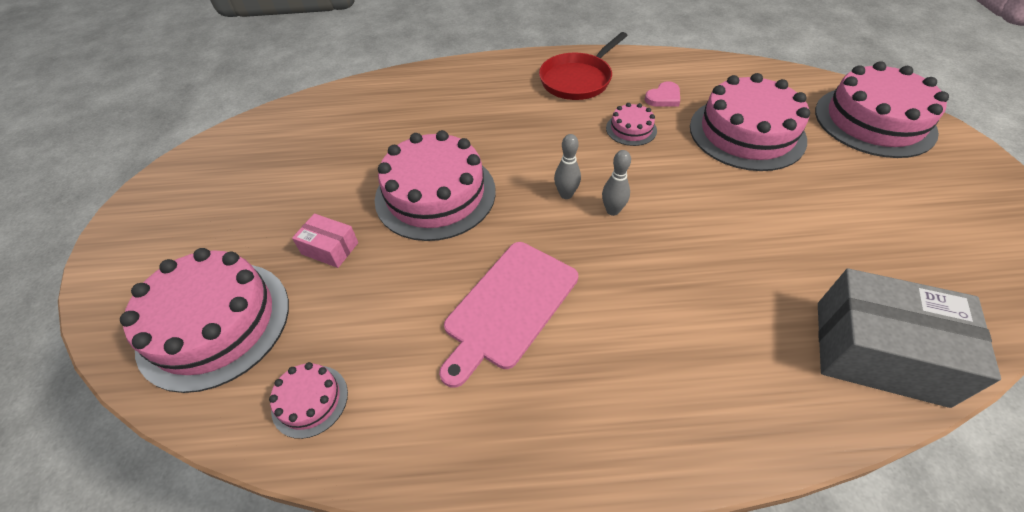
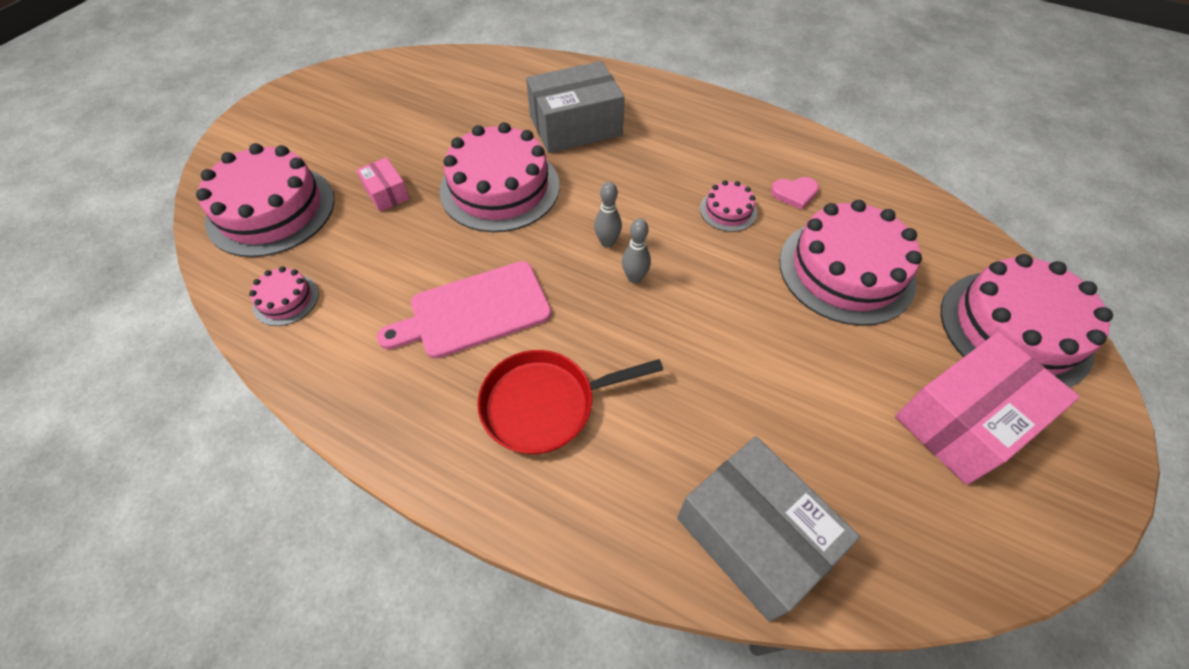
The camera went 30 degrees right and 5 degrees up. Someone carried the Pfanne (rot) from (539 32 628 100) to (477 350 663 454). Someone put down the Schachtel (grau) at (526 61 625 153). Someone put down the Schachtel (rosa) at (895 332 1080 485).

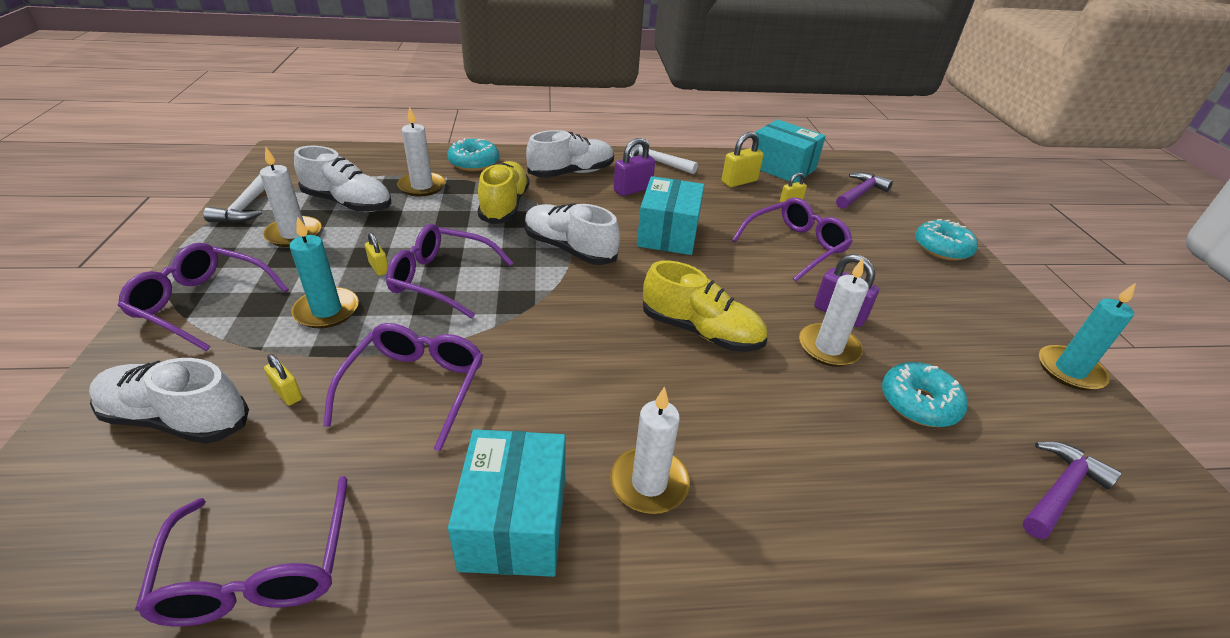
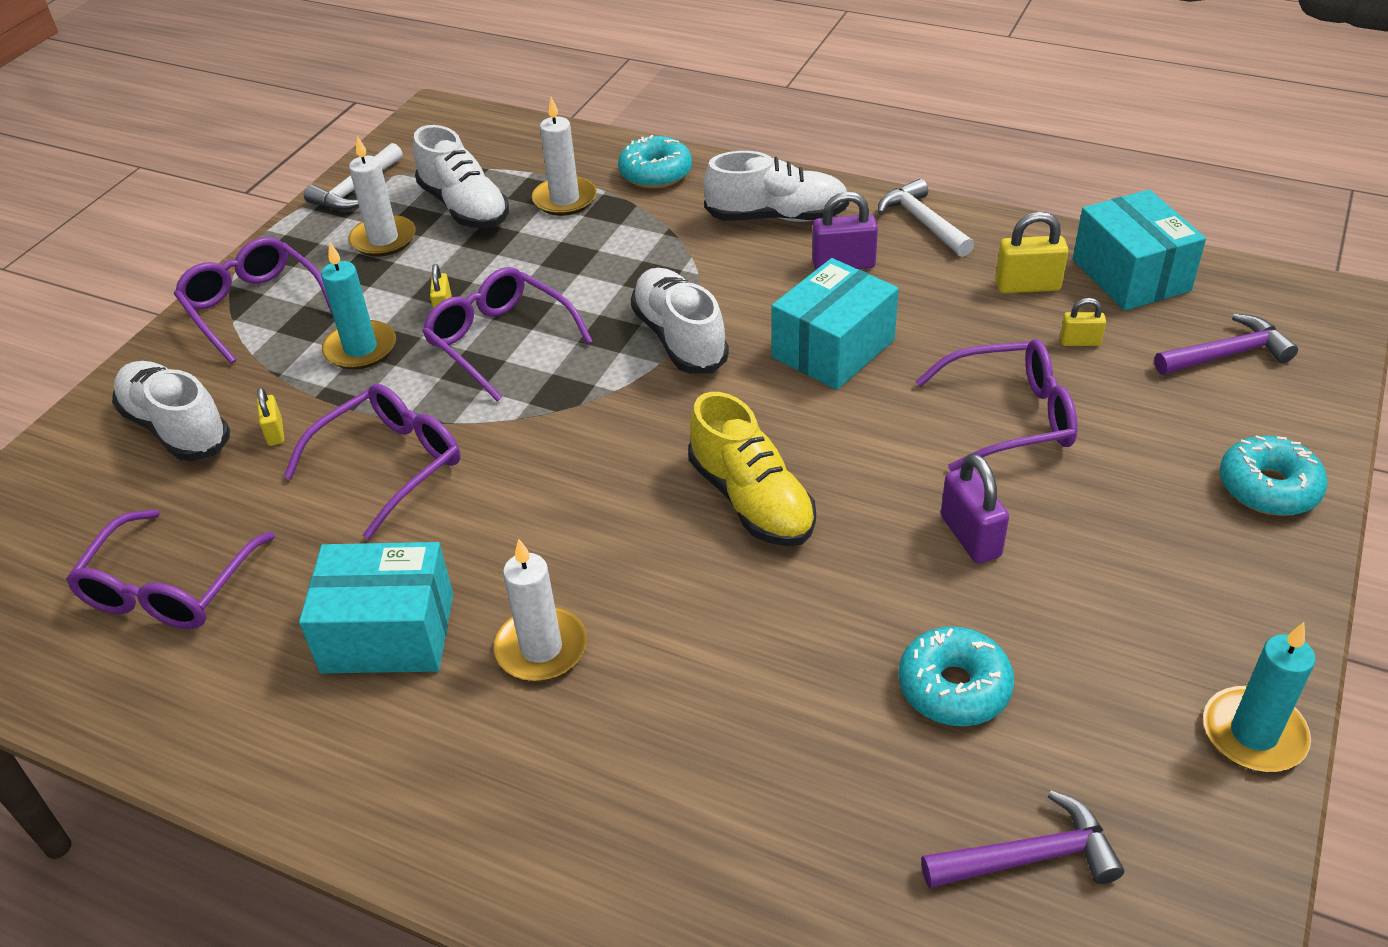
The camera went 35 degrees right and 5 degrees up. Someone rotated the Schachtel (türkis) at (448 429 566 577) by 60 degrees clockwise. Someone took away the Schuh (gelb) at (477 161 530 224). Someone took away the Kerze (weiß) at (799 259 869 367).

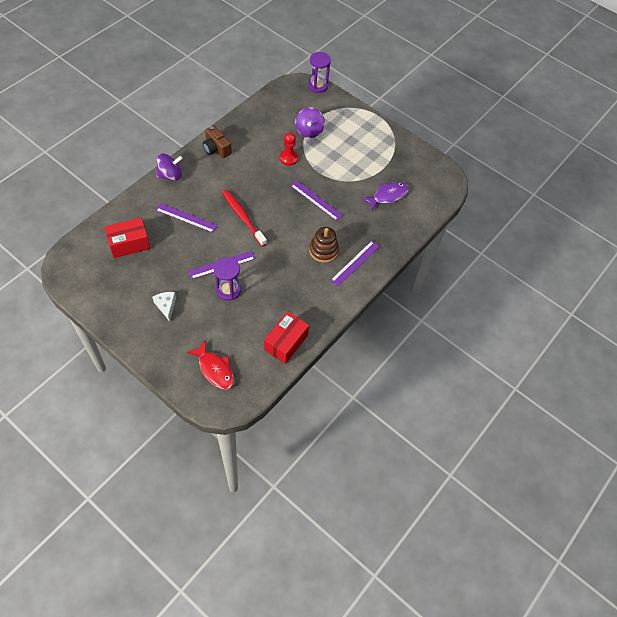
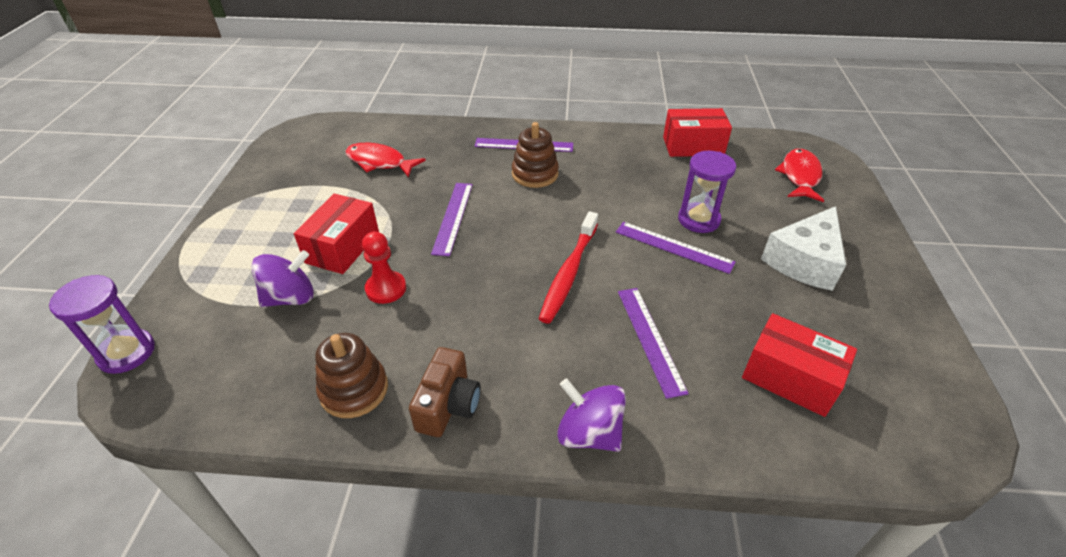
The camera went 120 degrees left and 15 degrees down. Someone put down the Schachtel (rot) at (294 194 379 274). Someone put down the Stapelspielzeug (braun) at (315 333 388 418). Someone repainted the Fisch (lila) at (361 182 409 211), which became the Fisch (rot) at (345 142 426 177). Someone scaled the Käse (weiß) at (152 292 176 322) by 1.81.

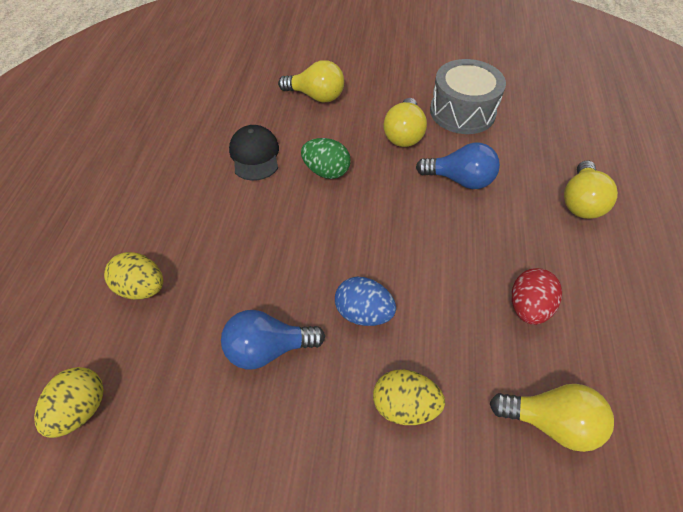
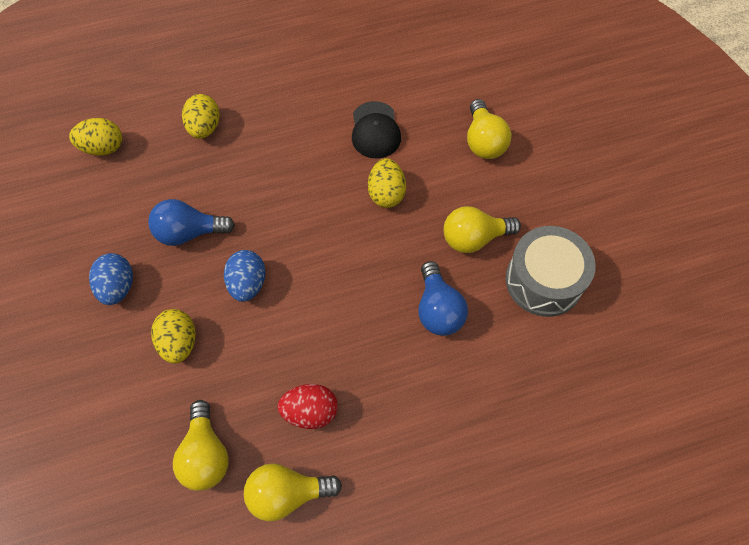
The camera went 65 degrees right and 10 degrees up. Someone put down the Ei (blau) at (89 253 133 305). Someone rotated the Glühbirne (blau) at (221 310 325 369) by 60 degrees counterclockwise. Someone carried the Glühbirne (gelb) from (564 161 618 219) to (244 463 342 521). Someone rotated the Kappe (schwarz) at (229 125 279 181) by 120 degrees clockwise. Someone repainted the Ei (grün) at (301 138 351 179), which became the Ei (gelb) at (368 158 406 208).

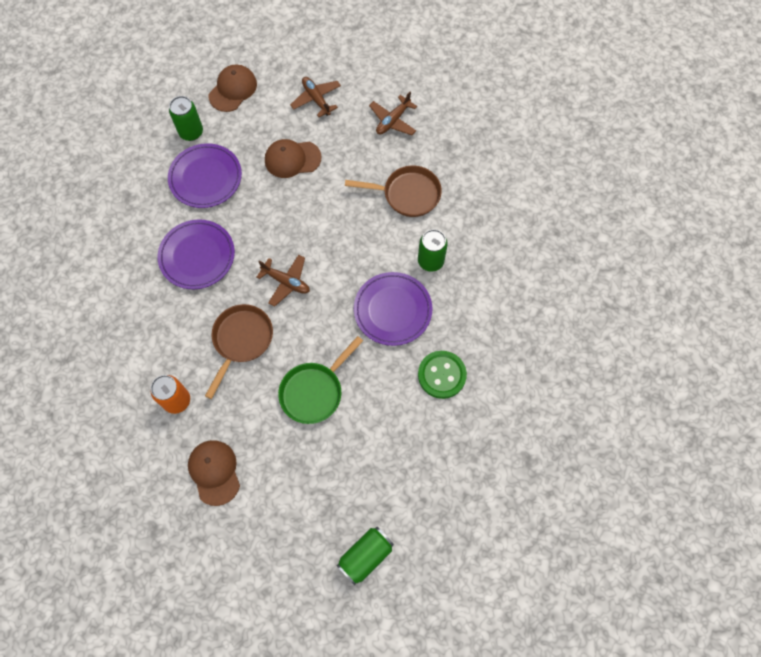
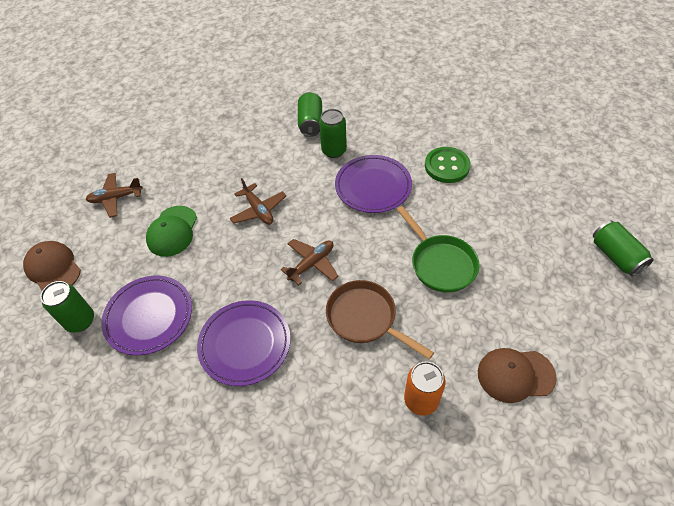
The camera went 70 degrees left and 15 degrees down. Someone repainted the Kappe (braun) at (265 139 321 178), which became the Kappe (grün) at (146 206 197 257). Someone carried the Flugzeug (braun) from (369 92 417 135) to (230 178 286 225). Someone put down the Dose (grün) at (298 92 322 137). Someone took away the Pfanne (braun) at (345 166 442 217).

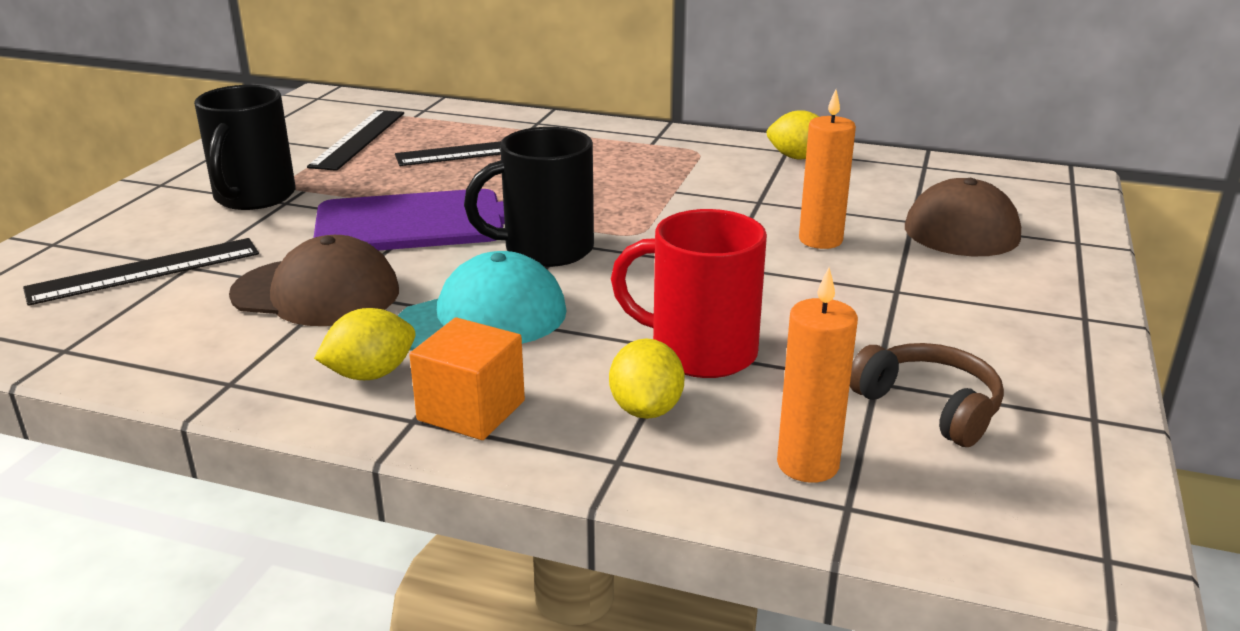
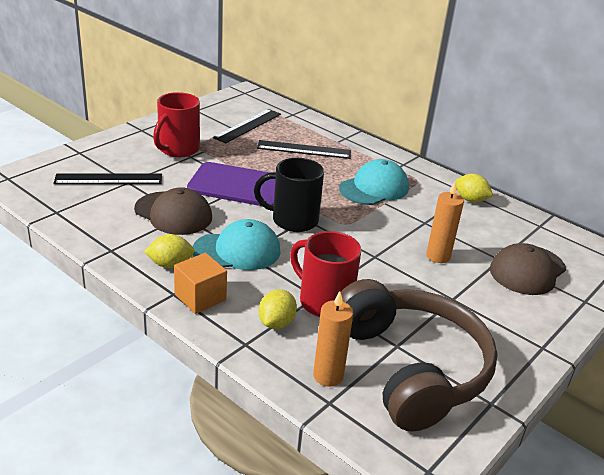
The camera went 20 degrees right and 5 degrees up. Someone repainted the Tasse (schwarz) at (194 85 296 210), which became the Tasse (rot) at (153 92 200 157). Someone put down the Kappe (türkis) at (339 159 409 205). Someone scaled the Kopfhörer (braun) at (850 343 1004 447) by 2.21.

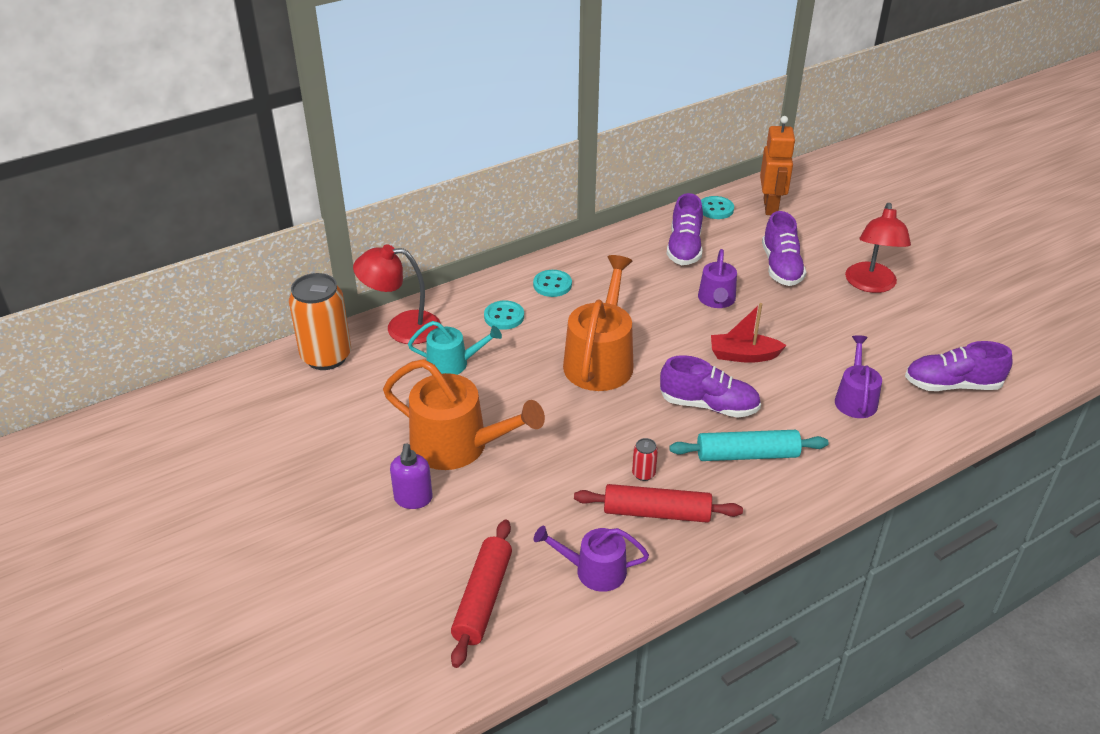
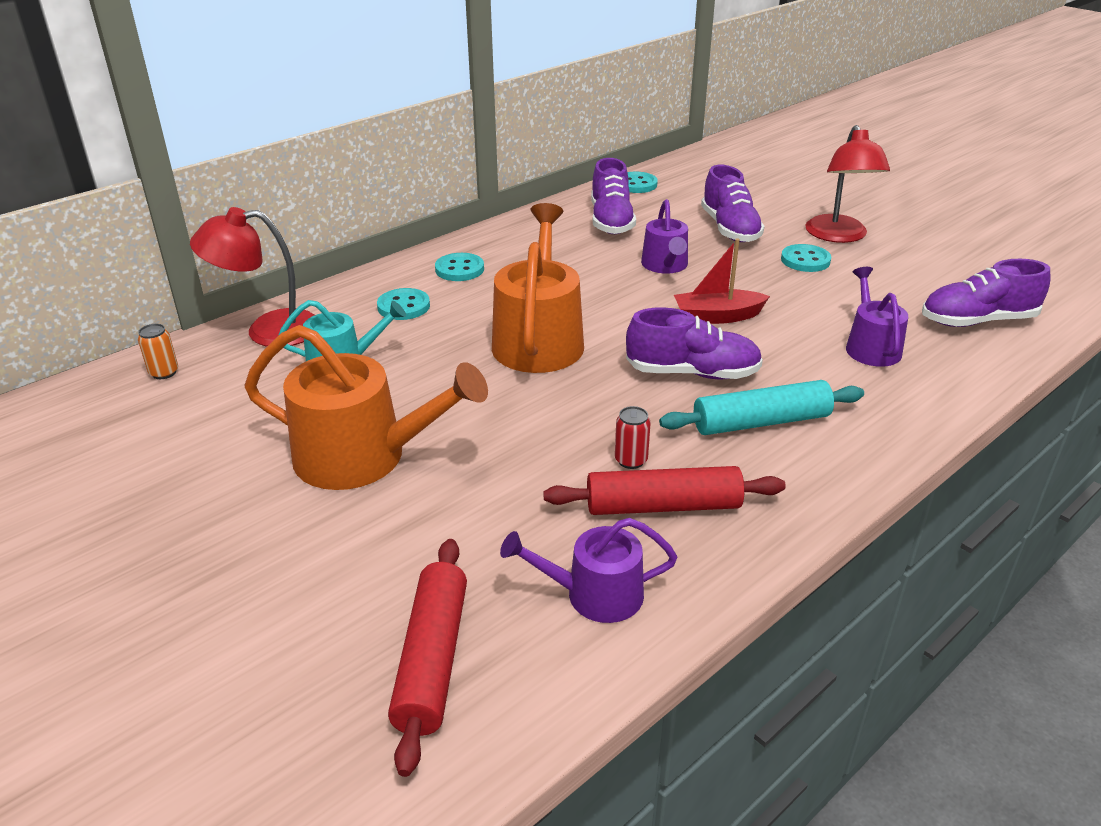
The camera went 10 degrees left and 5 degrees down. Someone scaled the Dose (orange) at (289 273 351 370) by 0.41. Someone put down the Knopf (türkis) at (781 244 831 272). Someone took away the Seifenspender (lila) at (390 444 433 509). Someone took away the Roboter (orange) at (760 116 796 215).

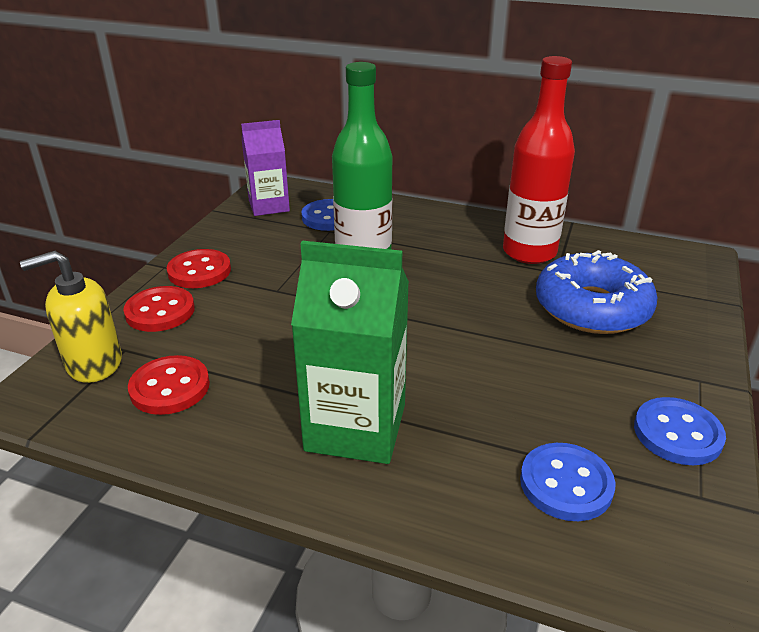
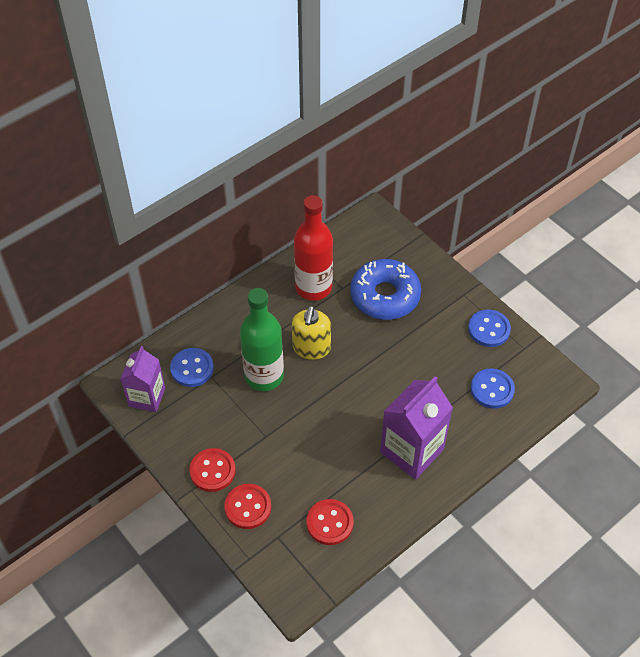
The camera went 60 degrees left and 20 degrees up. Someone carried the Seifenspender (gelb) from (20 251 122 383) to (292 306 331 360). Someone repainted the Getränkekarton (grün) at (291 241 409 464), which became the Getränkekarton (lila) at (380 376 453 480).

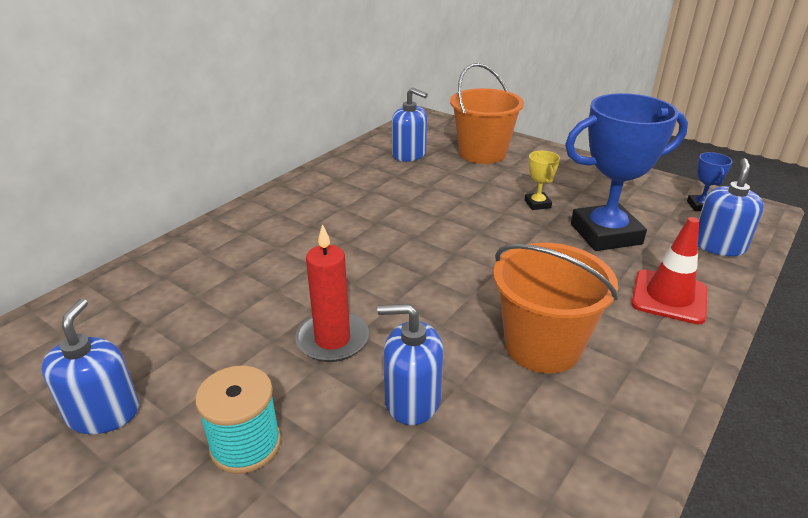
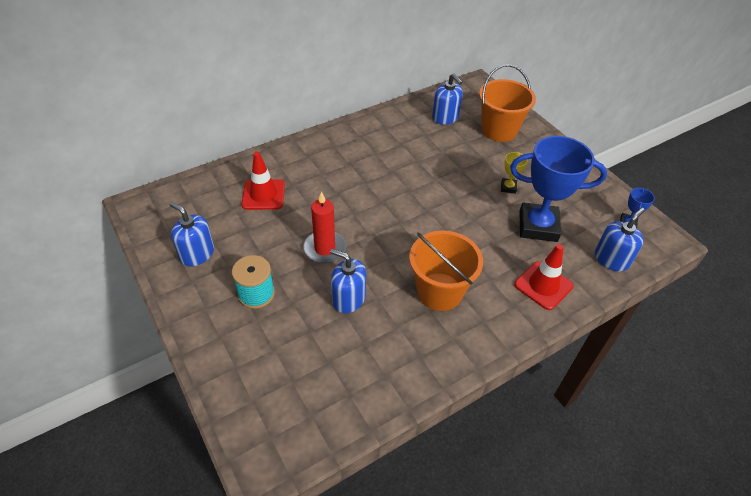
The camera went 20 degrees right and 15 degrees up. Someone rotated the Seifenspender (blau) at (41 298 139 434) by 75 degrees counterclockwise. Someone put down the Leitkegel (rot) at (242 152 285 210).

